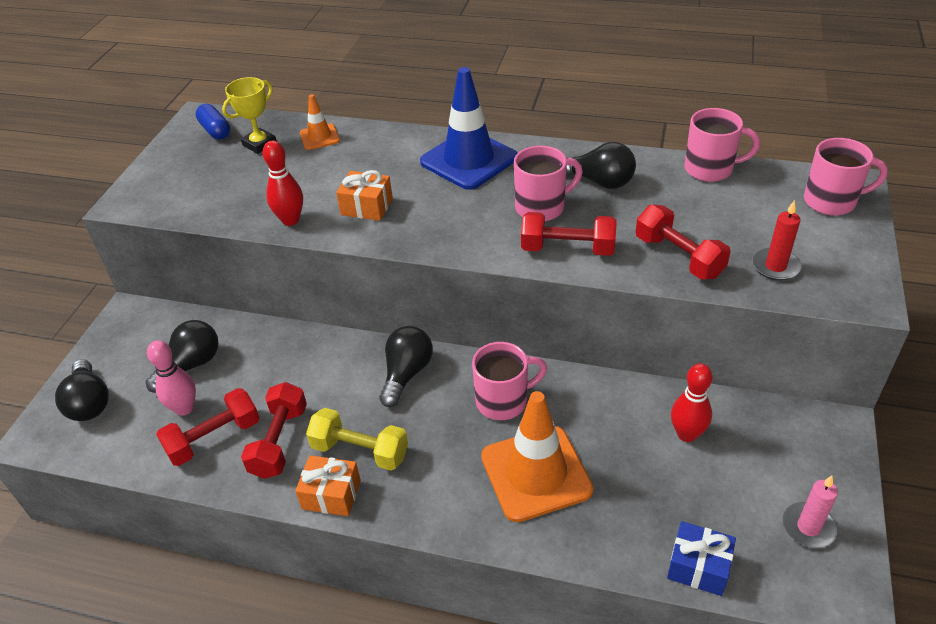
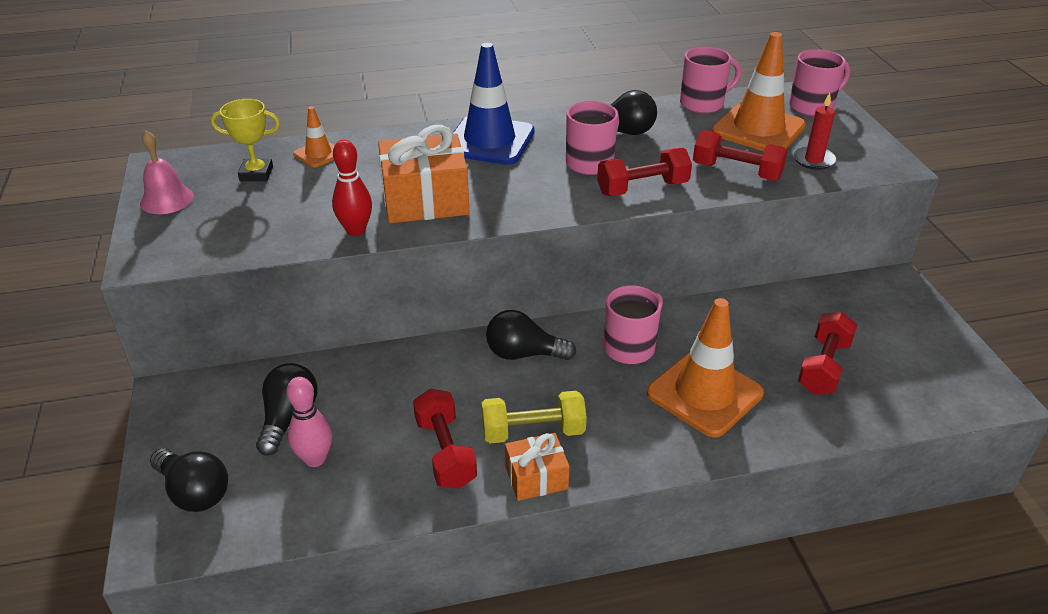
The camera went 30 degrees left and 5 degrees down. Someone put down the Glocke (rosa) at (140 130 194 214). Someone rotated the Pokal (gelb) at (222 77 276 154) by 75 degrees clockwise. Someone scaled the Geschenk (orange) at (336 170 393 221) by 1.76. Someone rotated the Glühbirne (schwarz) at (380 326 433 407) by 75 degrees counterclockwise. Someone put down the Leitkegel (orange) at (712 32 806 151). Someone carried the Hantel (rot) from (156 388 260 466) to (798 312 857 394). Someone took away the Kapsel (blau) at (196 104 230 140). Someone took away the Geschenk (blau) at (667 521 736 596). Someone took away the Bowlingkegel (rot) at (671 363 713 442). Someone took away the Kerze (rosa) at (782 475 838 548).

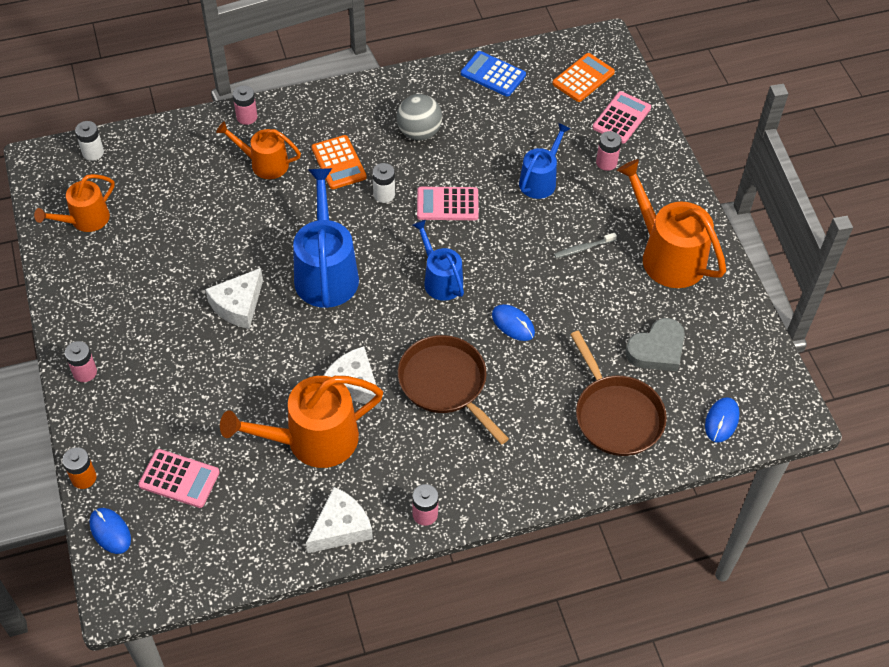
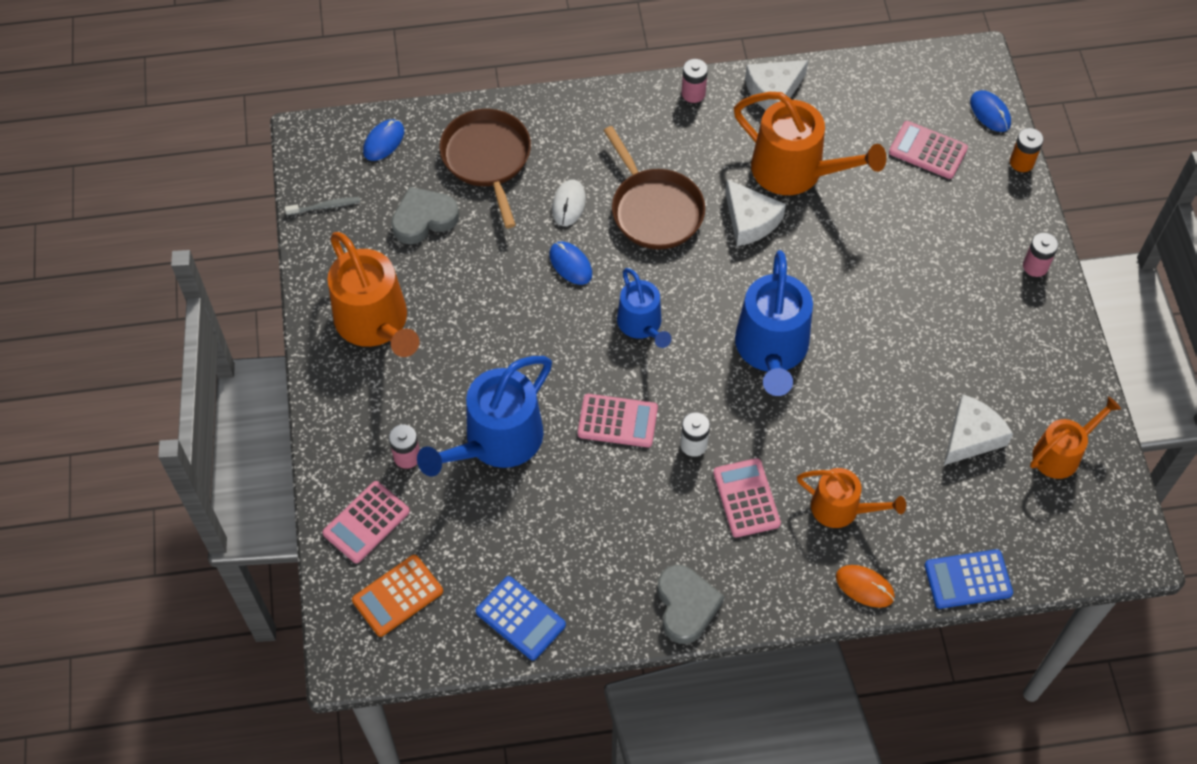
The camera went 170 degrees left and 5 degrees up. Someone carried the Zahnbürste (grau) from (554 233 617 258) to (285 197 360 215). Someone scaled the Gießkanne (blau) at (519 123 571 199) by 1.66. Someone put down the Computermaus (weiß) at (552 180 586 226). Someone put down the Herz (grau) at (657 565 724 644). Someone repainted the Taschenrechner (orange) at (312 135 367 189), which became the Taschenrechner (rosa) at (713 458 781 537). Someone rotated the Gießkanne (orange) at (220 376 383 468) by 45 degrees clockwise. Someone swapped the Batterie (rosa) at (233 85 257 125) for the Computermaus (orange) at (836 565 895 608). Someone put down the Taschenrechner (blau) at (924 549 1013 609). Someone carried the Käse (weiß) from (205 268 263 329) to (944 394 1013 465). Someone took away the Batterie (weiß) at (75 121 104 161). Someone took away the Ball (grau) at (397 94 442 140).

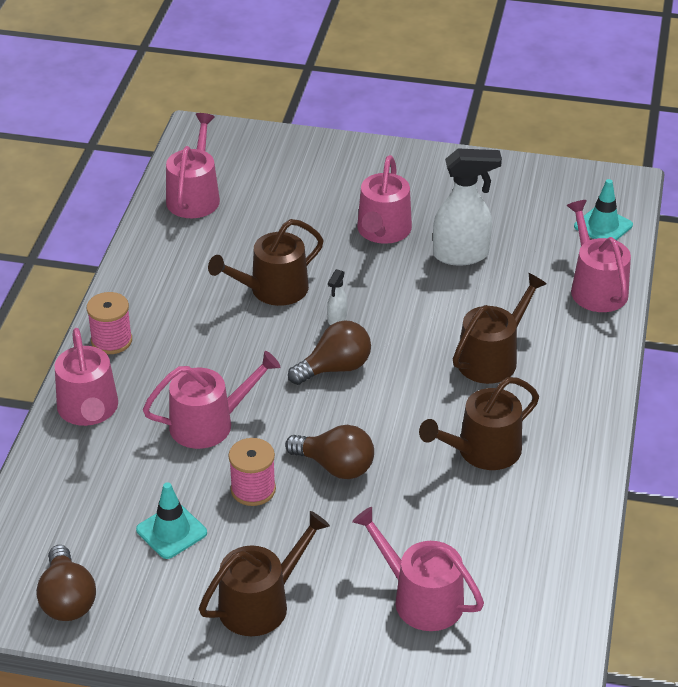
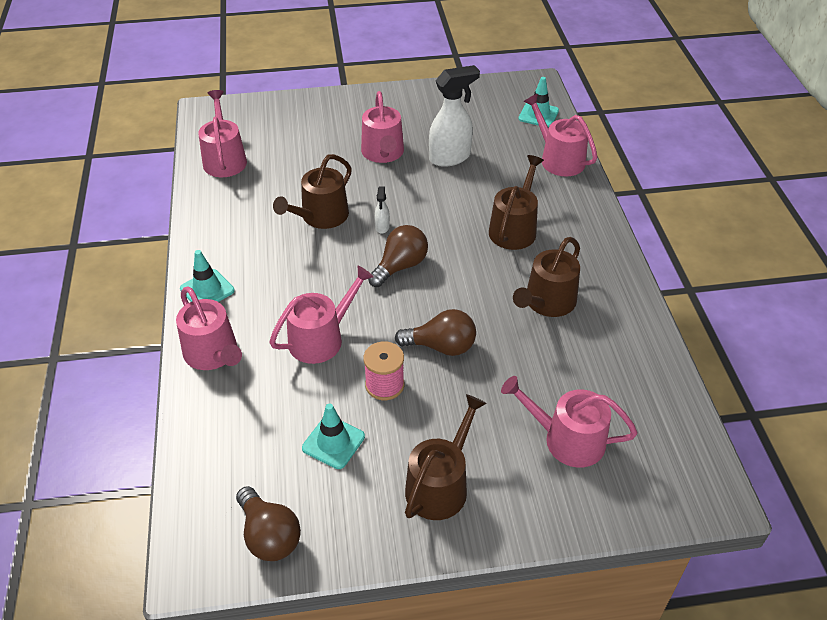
The camera went 20 degrees left and 5 degrees up. Someone swapped the Garnrolle (rosa) at (87 292 132 354) for the Leitkegel (türkis) at (180 250 235 302).

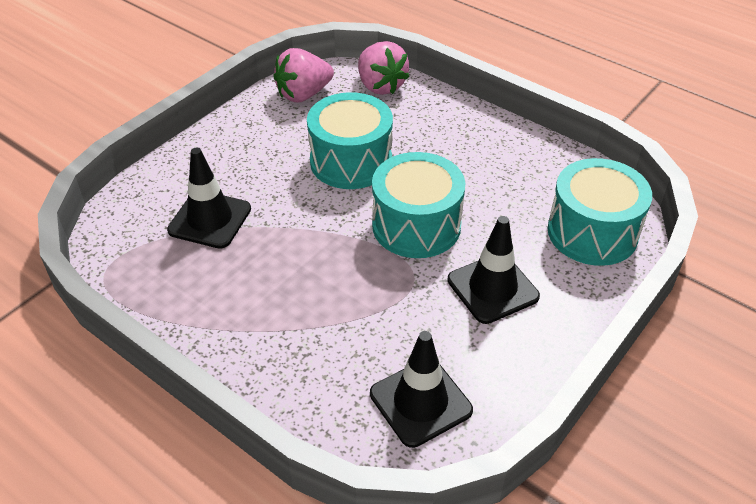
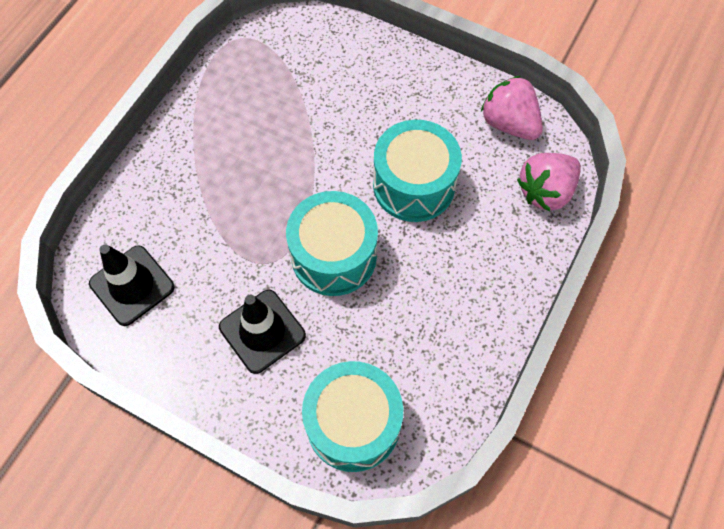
The camera went 80 degrees right and 20 degrees up. Someone took away the Leitkegel (schwarz) at (167 148 251 249).

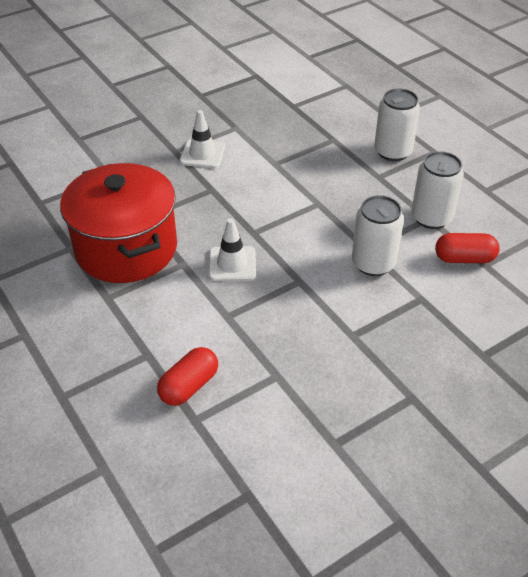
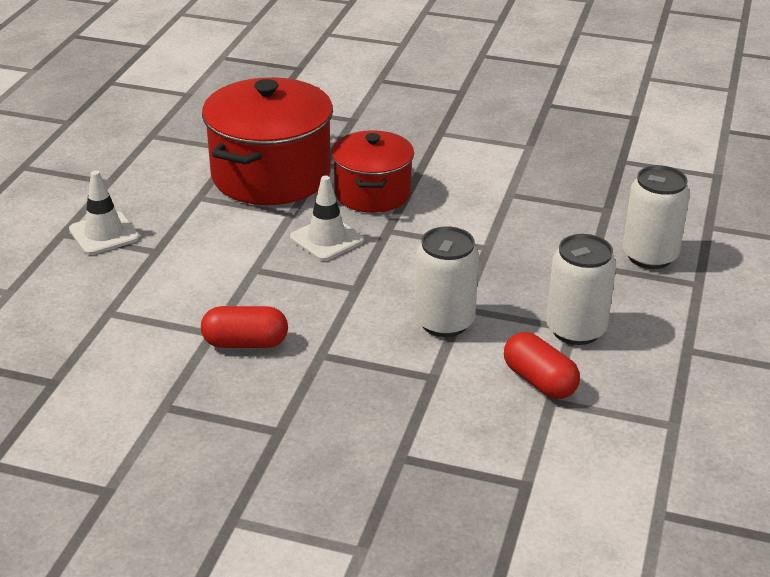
The camera went 50 degrees right and 10 degrees down. Someone carried the Leitkegel (weiß) from (180 110 225 168) to (69 170 140 255). Someone carried the Kapsel (rot) from (157 347 218 406) to (201 306 288 348). Someone put down the Kochtopf (rot) at (331 130 414 213).

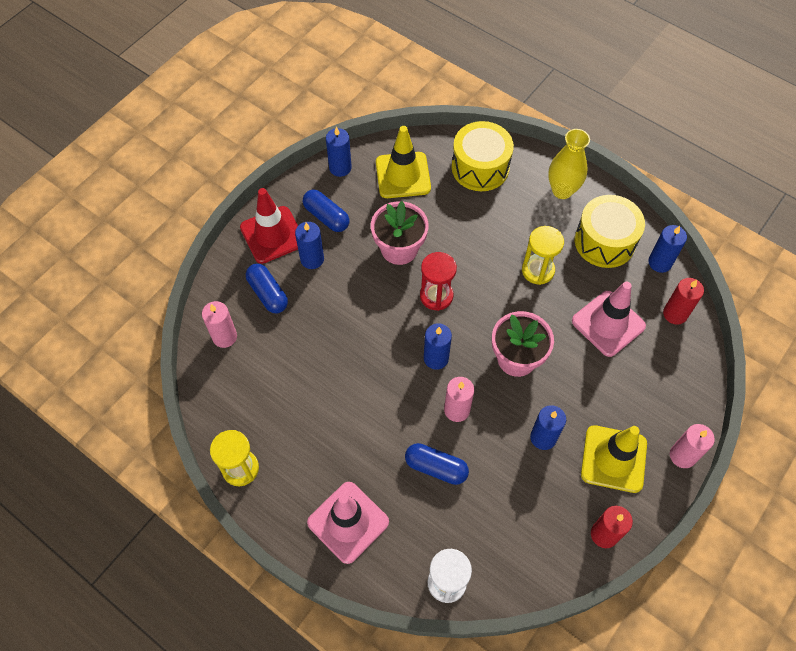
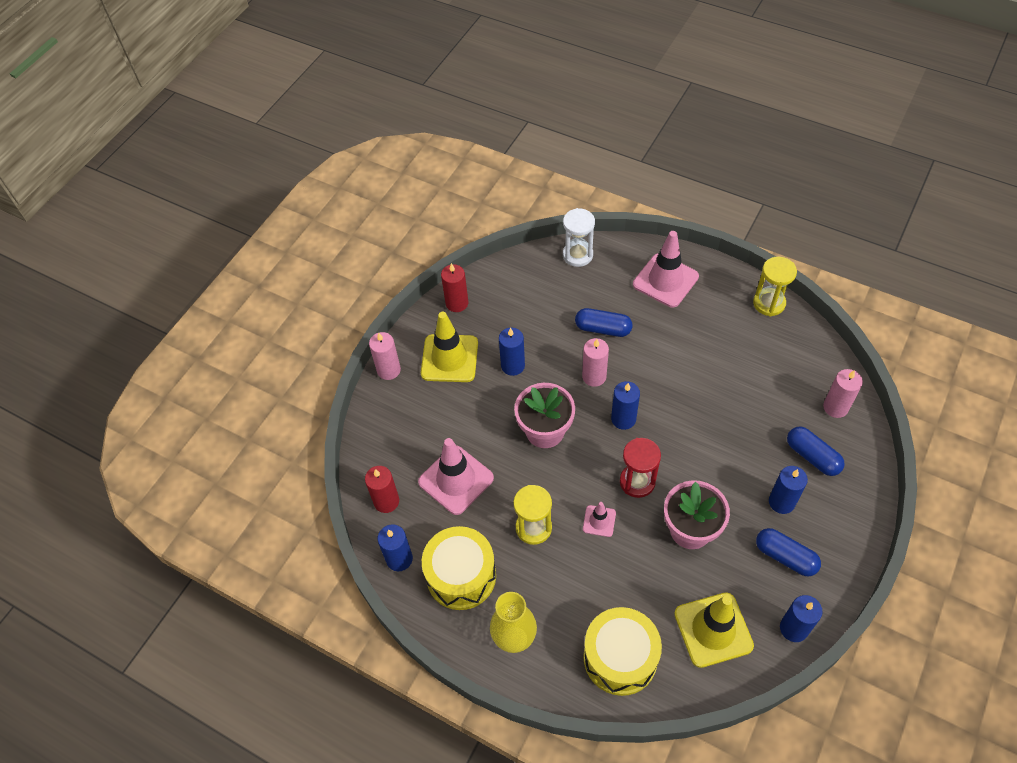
The camera went 175 degrees right and 5 degrees down. Someone put down the Leitkegel (rosa) at (583 502 616 537). Someone took away the Leitkegel (rot) at (240 188 298 264).

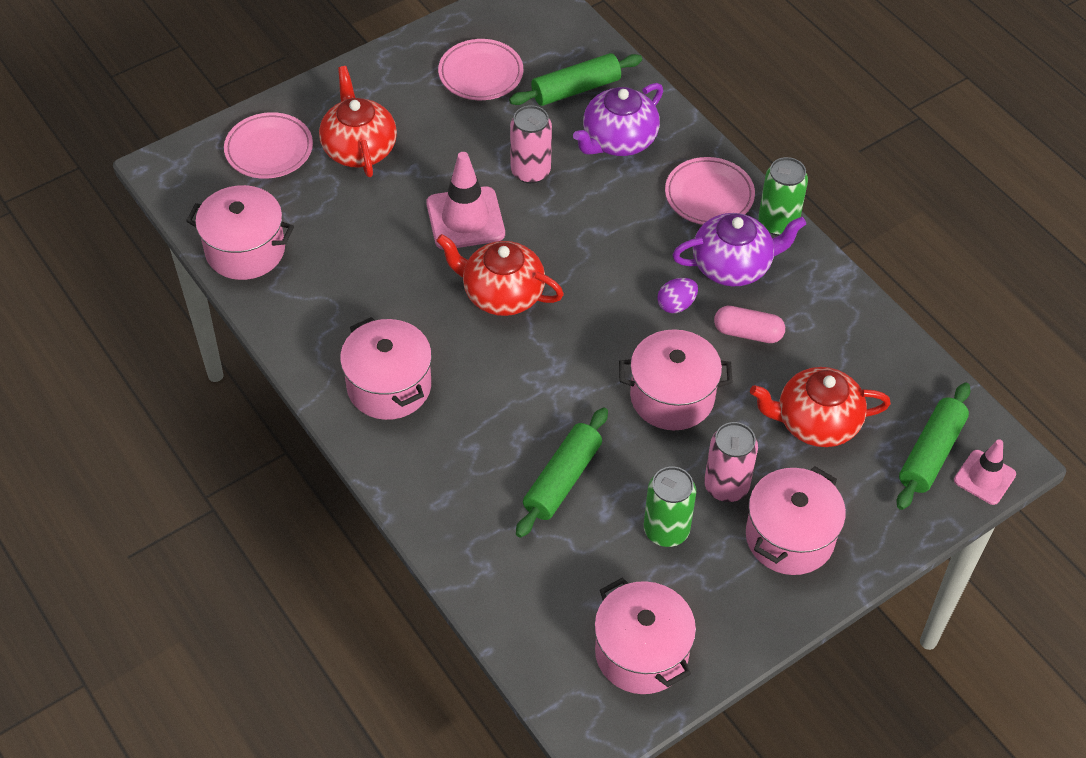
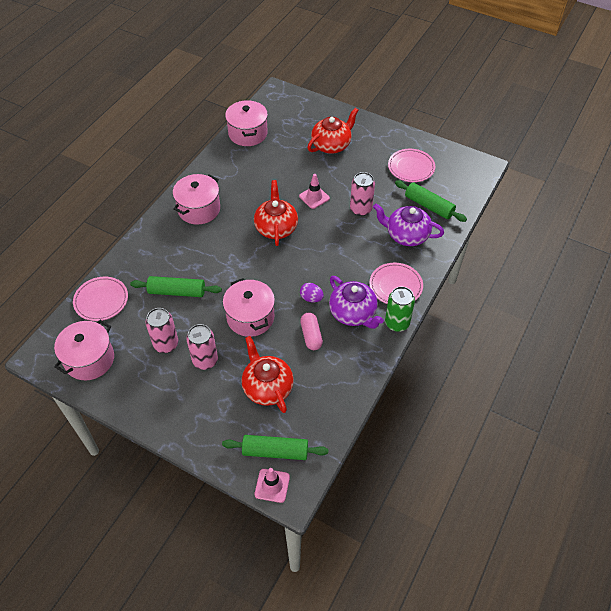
The camera went 65 degrees right and 0 degrees up. Someone carried the Teller (rosa) from (224 112 313 179) to (73 276 128 321). Someone repainted the Dose (grün) at (644 467 696 547), which became the Dose (rosa) at (146 308 178 353). Someone scaled the Leitkegel (rosa) at (426 152 505 250) by 0.63. Someone took away the Kochtopf (rosa) at (746 466 846 575).

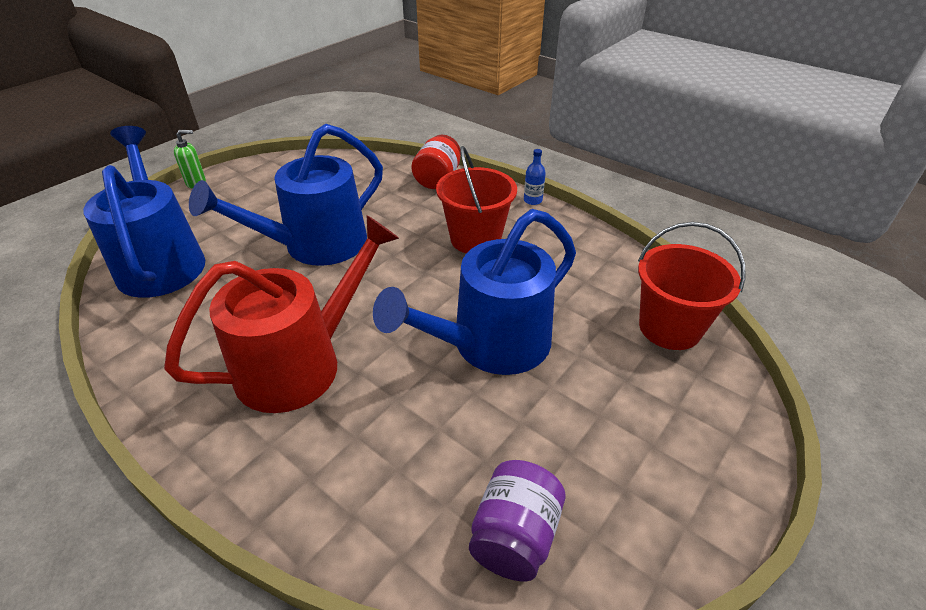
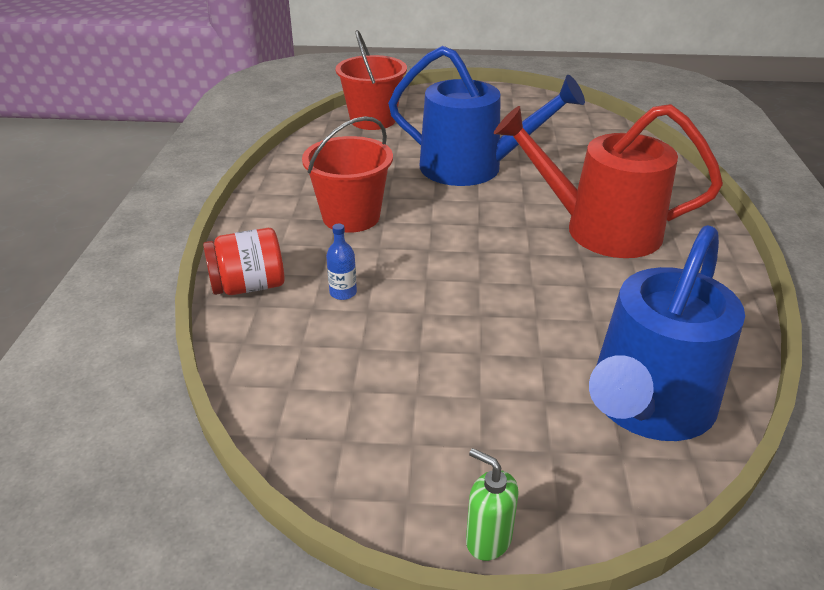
The camera went 125 degrees left and 5 degrees down. Someone carried the Flasche (blau) from (524 149 546 205) to (326 224 357 300). Someone took away the Gießkanne (blau) at (189 124 383 266). Someone took away the Einmachglas (lila) at (469 460 565 581).

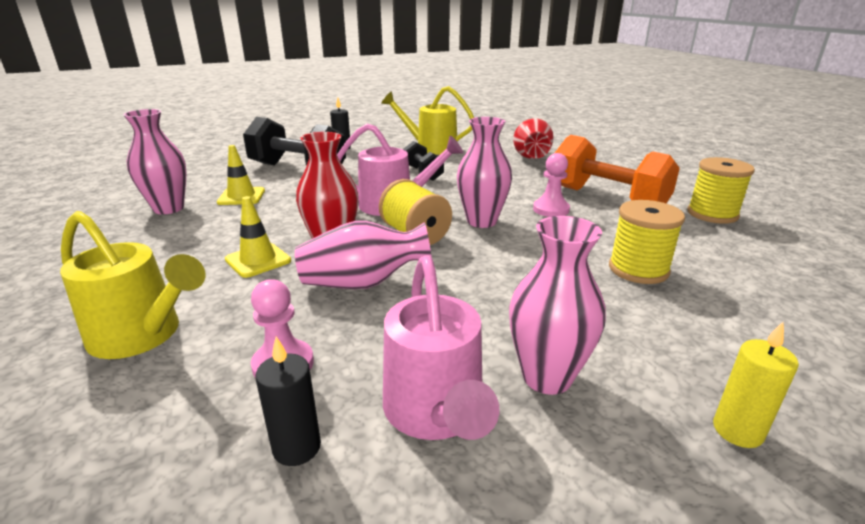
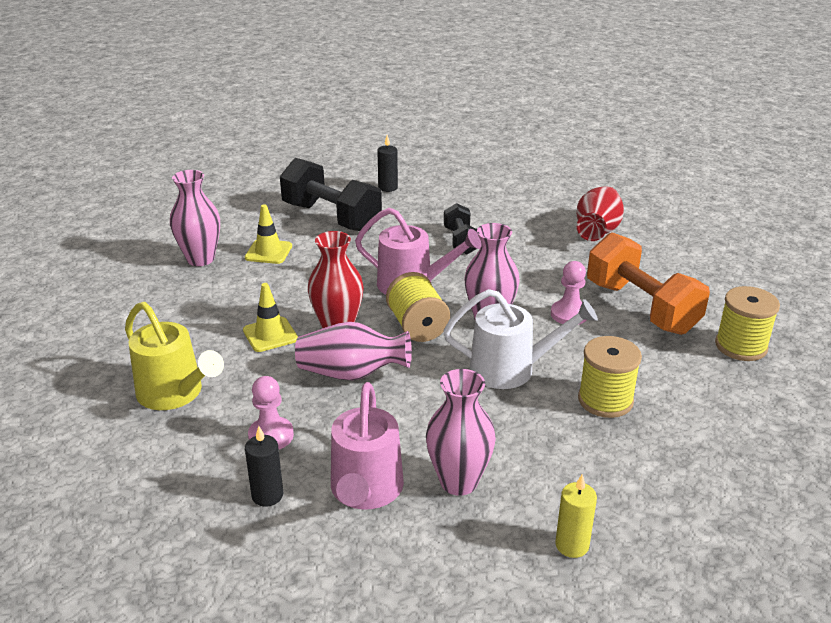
The camera went 15 degrees right and 5 degrees up. Someone put down the Gießkanne (weiß) at (443 289 598 389). Someone took away the Gießkanne (gelb) at (381 86 474 155).

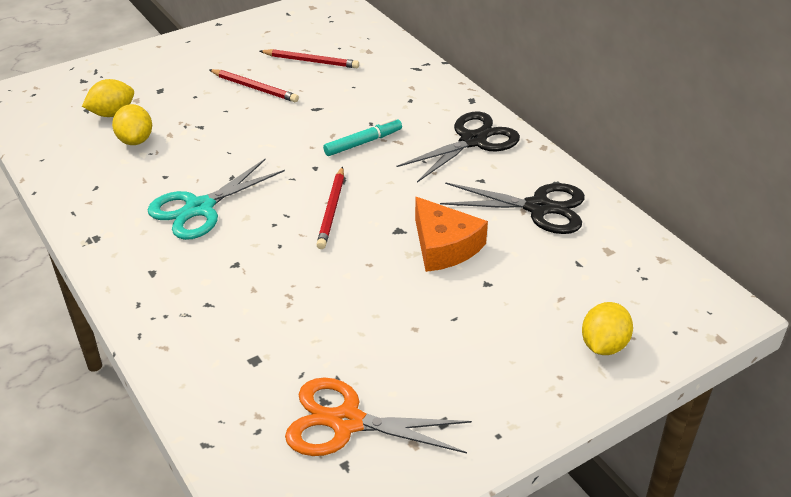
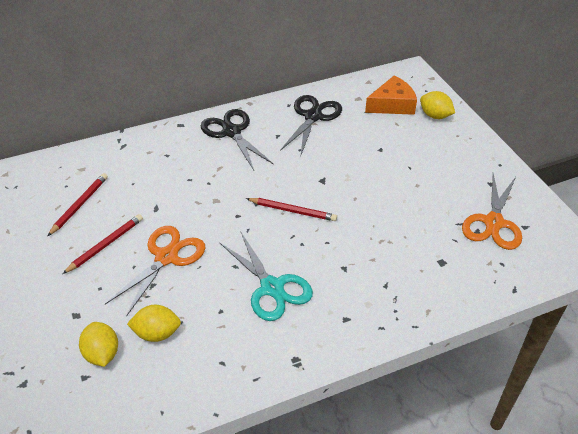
The camera went 80 degrees left and 5 degrees up. Someone put down the Schere (orange) at (105 226 206 317). Someone carried the Käse (orange) from (415 197 488 272) to (365 75 417 115). Someone took away the Filzstift (türkis) at (323 118 402 156).

